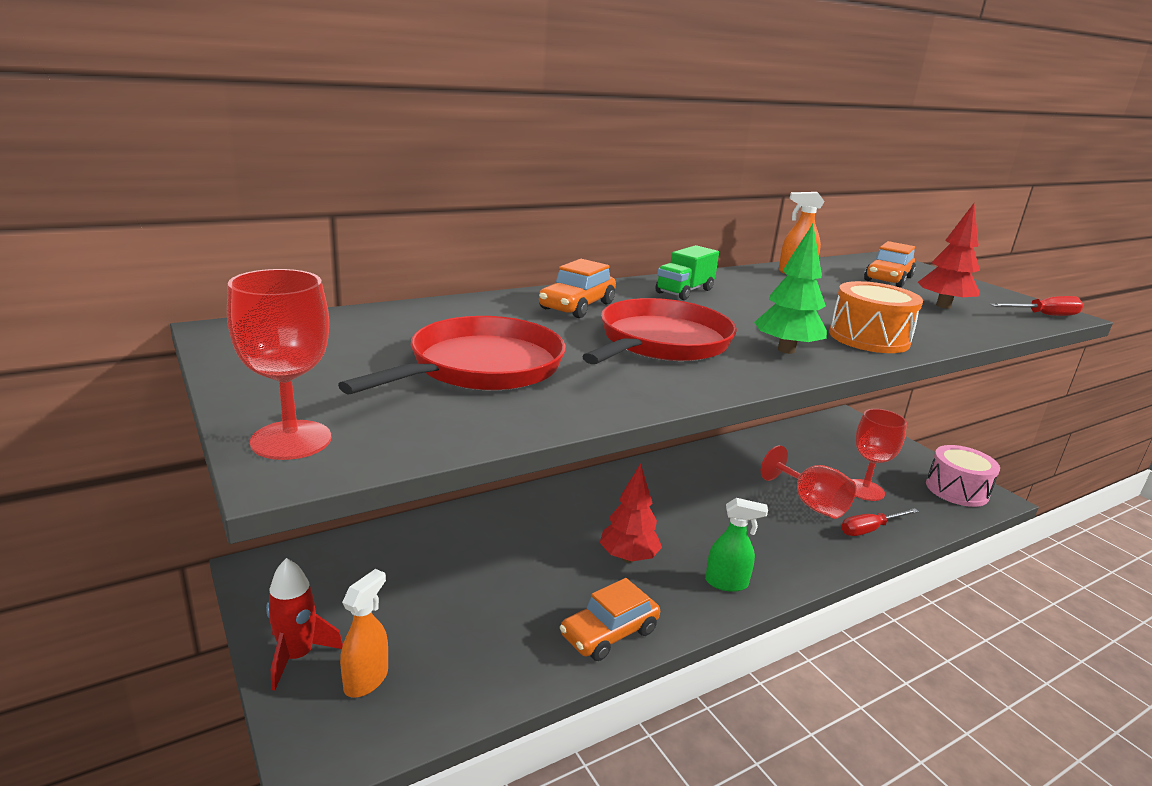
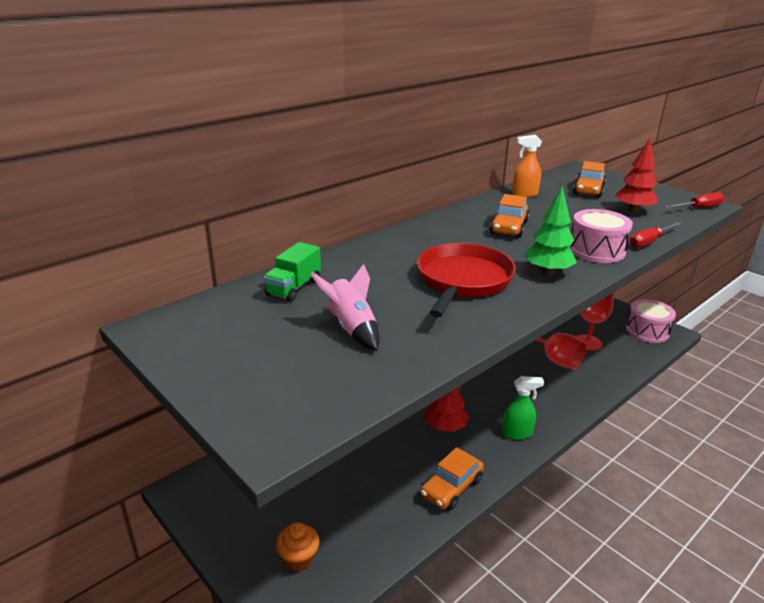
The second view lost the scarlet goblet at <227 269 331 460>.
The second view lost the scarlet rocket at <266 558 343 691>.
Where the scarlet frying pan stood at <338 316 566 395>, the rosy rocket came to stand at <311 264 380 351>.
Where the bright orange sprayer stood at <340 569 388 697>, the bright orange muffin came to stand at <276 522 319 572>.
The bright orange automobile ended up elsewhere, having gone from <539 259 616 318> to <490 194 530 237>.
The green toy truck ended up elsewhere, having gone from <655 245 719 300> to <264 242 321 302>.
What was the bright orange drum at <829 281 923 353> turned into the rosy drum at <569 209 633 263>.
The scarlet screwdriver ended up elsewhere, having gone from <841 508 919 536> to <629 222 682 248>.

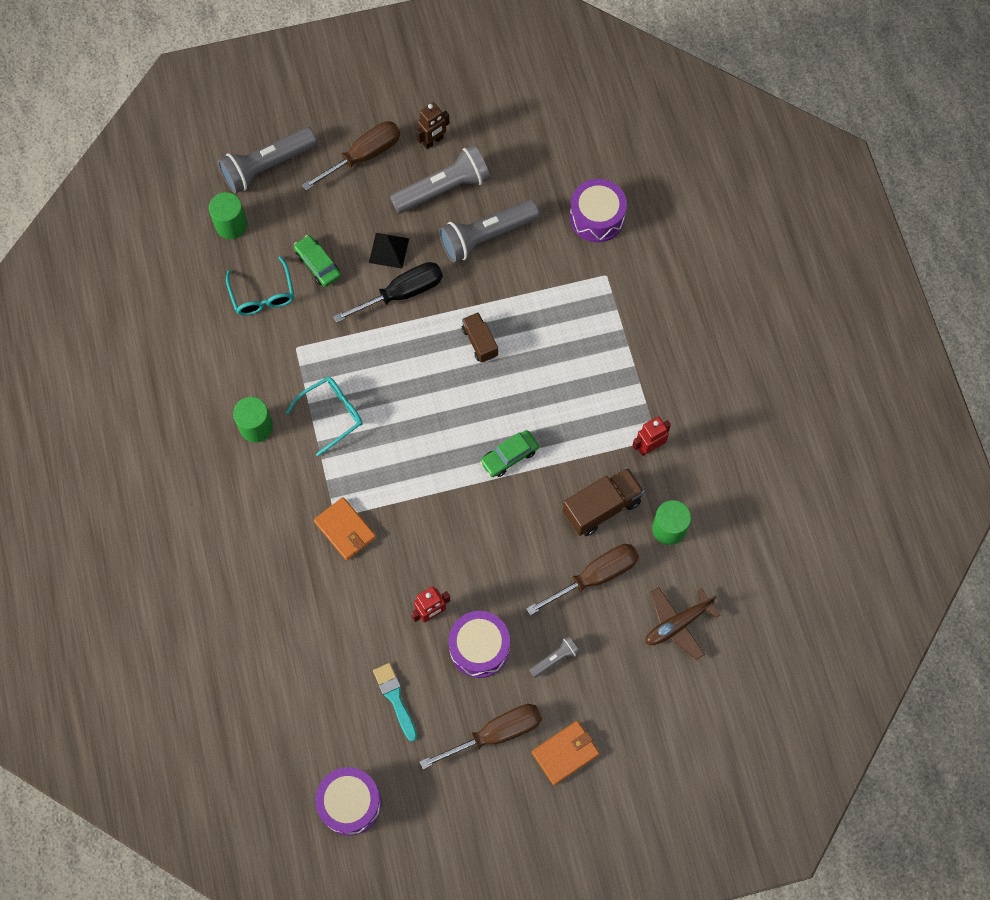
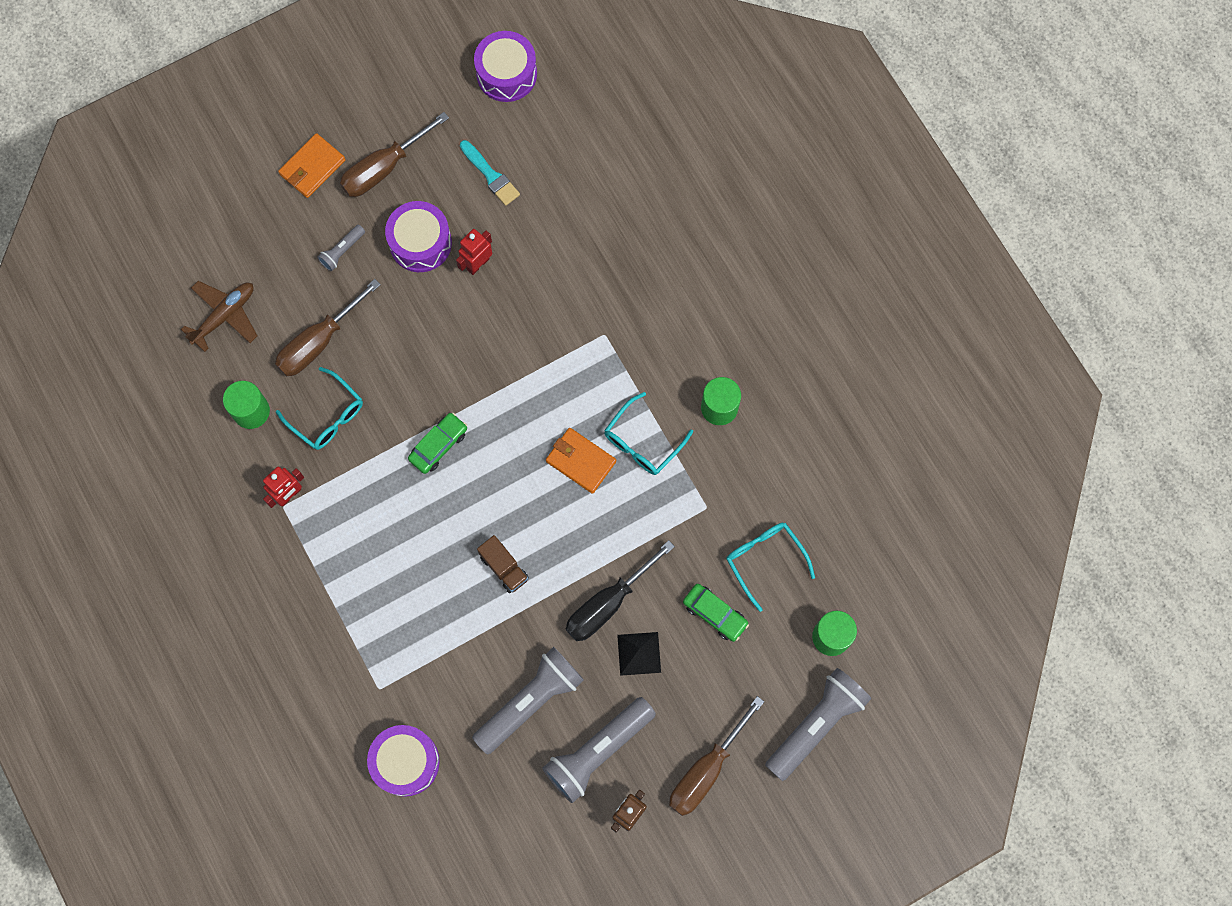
The bright orange card wallet ended up elsewhere, having gone from <314 497 376 561> to <546 428 616 494>.
Where the dark brown toy truck stood at <563 467 644 536>, the teal eyeglasses came to stand at <276 367 363 450>.

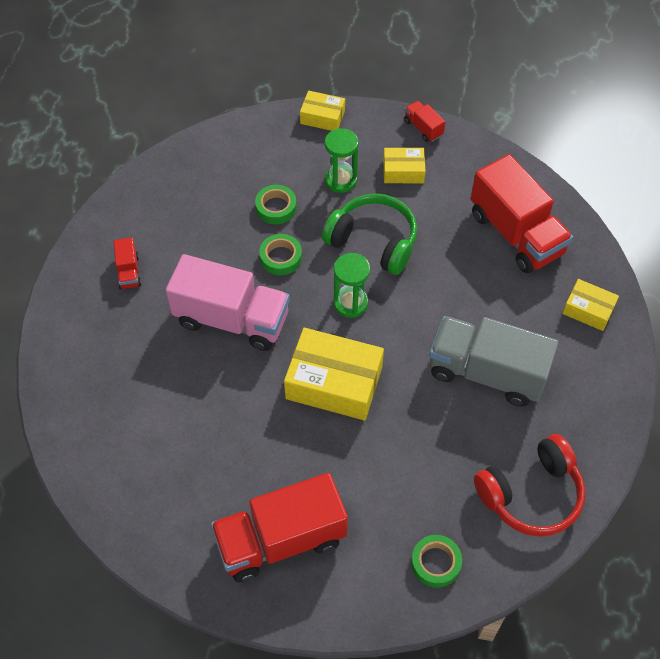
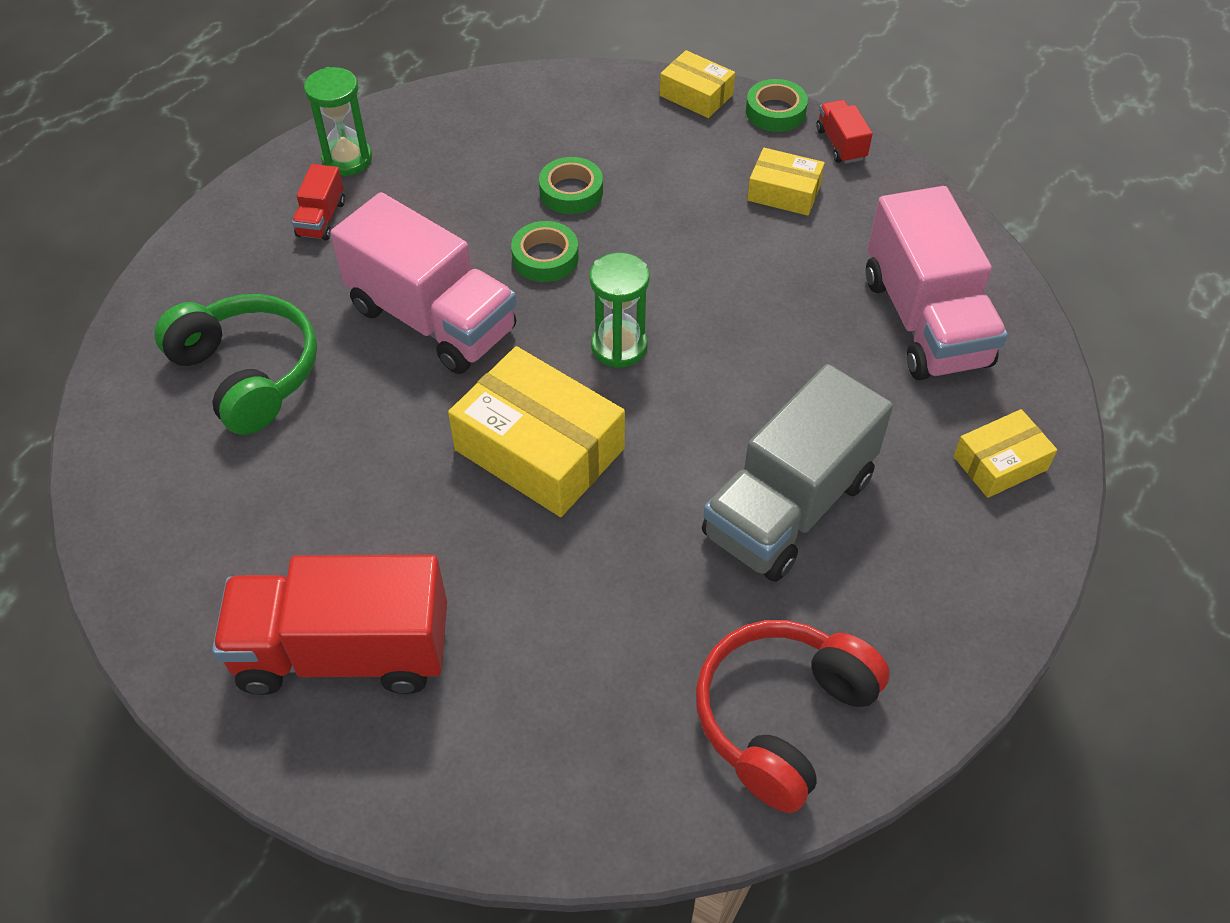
The green headphones ended up elsewhere, having gone from <322 193 417 275> to <154 294 317 435>.
The green sandglass ended up elsewhere, having gone from <325 128 358 193> to <304 67 372 176>.
The green roll of tape ended up elsewhere, having gone from <411 535 462 588> to <746 79 808 132>.
The ash-grey toy truck at <429 316 559 407> ended up facing another way, 90 degrees counterclockwise from before.
What was the scarlet toy truck at <471 154 573 273> turned into the rosy toy truck at <866 186 1008 380>.
The scarlet headphones at <474 434 585 537> ended up facing another way, 135 degrees clockwise from before.
The bright yellow package at <562 279 619 331> ended up facing another way, 75 degrees counterclockwise from before.

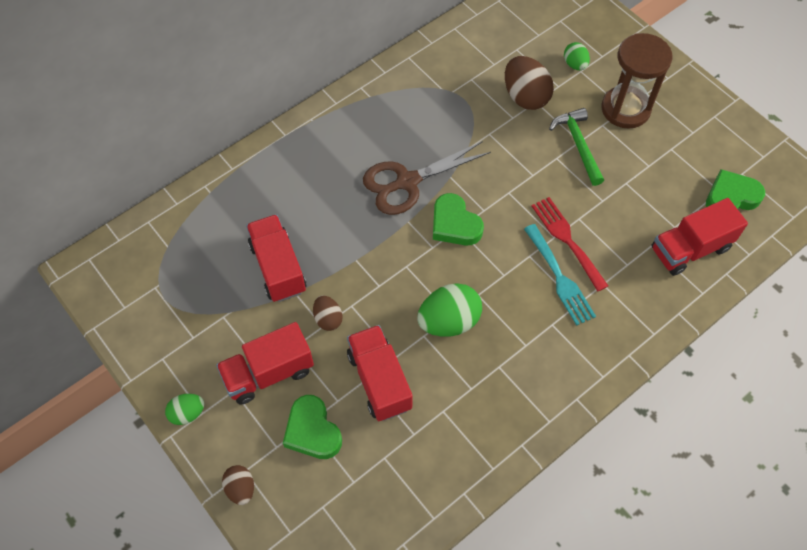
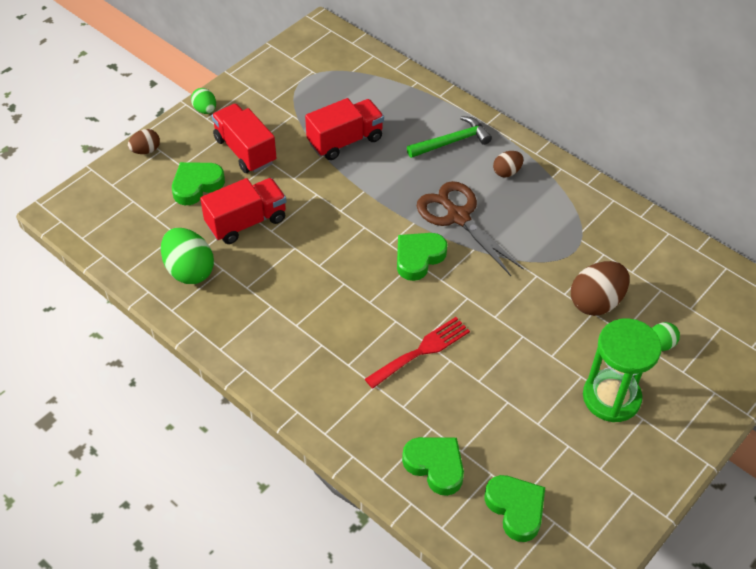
The dark brown egg shape ended up elsewhere, having gone from <313 296 343 331> to <493 151 524 177>.
The green egg shape ended up elsewhere, having gone from <417 283 482 337> to <161 228 214 284>.
The second view lost the teal dinner fork at <524 224 596 326>.
The green hammer ended up elsewhere, having gone from <549 108 604 186> to <407 116 492 158>.
What was the dark brown sandglass at <602 33 672 129> turned into the green sandglass at <583 318 662 422>.
Where the scarlet toy truck stood at <651 198 748 276>, the green love heart came to stand at <402 437 464 496>.

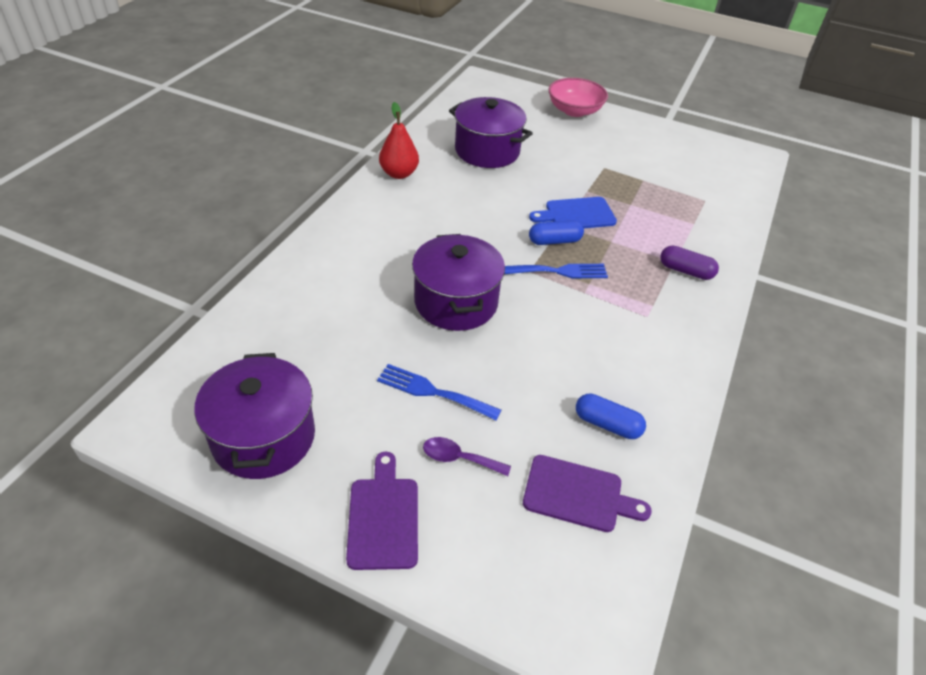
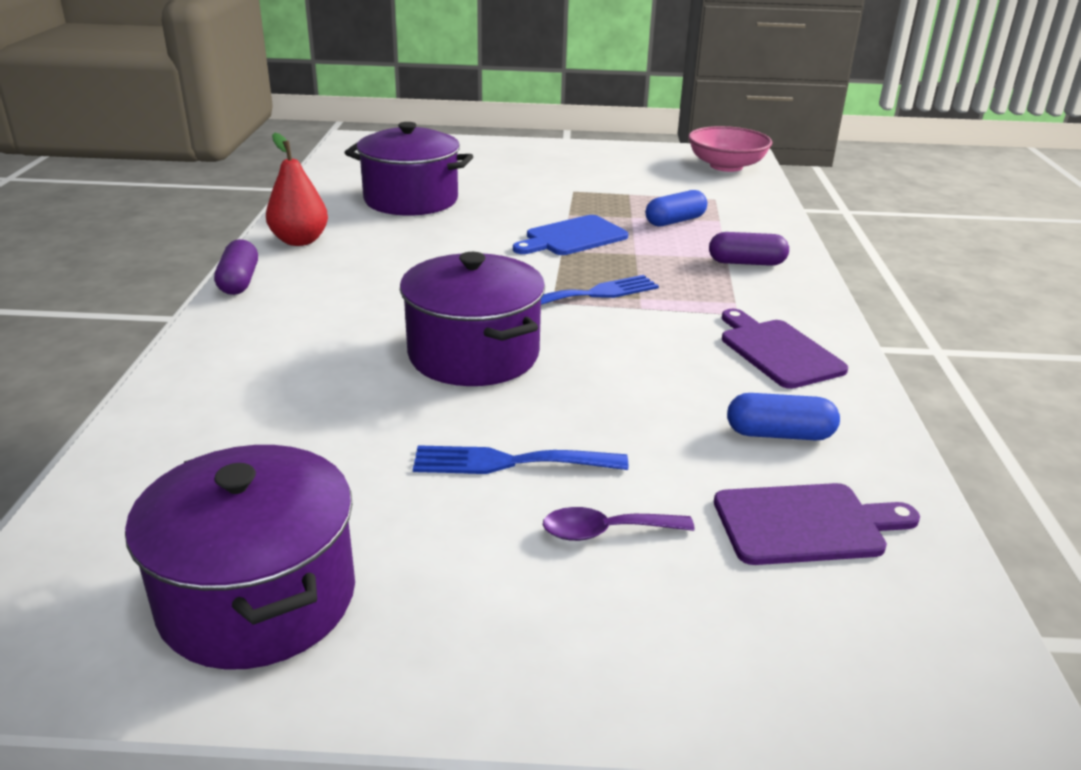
The violet chopping board ended up elsewhere, having gone from <346 452 418 570> to <722 309 848 389>.
The royal blue pill ended up elsewhere, having gone from <529 220 584 245> to <646 190 707 227>.
The rosy deep dish ended up elsewhere, having gone from <548 78 608 117> to <688 126 772 172>.
The second view gained the violet pill at <214 239 258 295>.

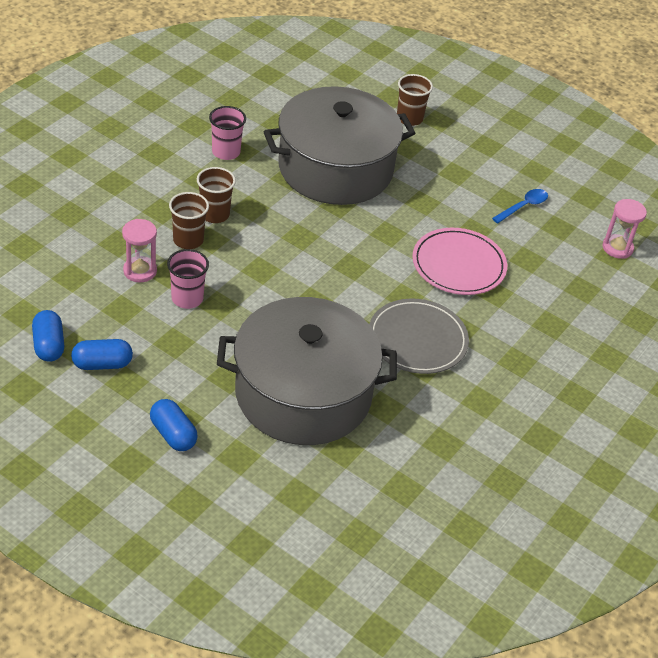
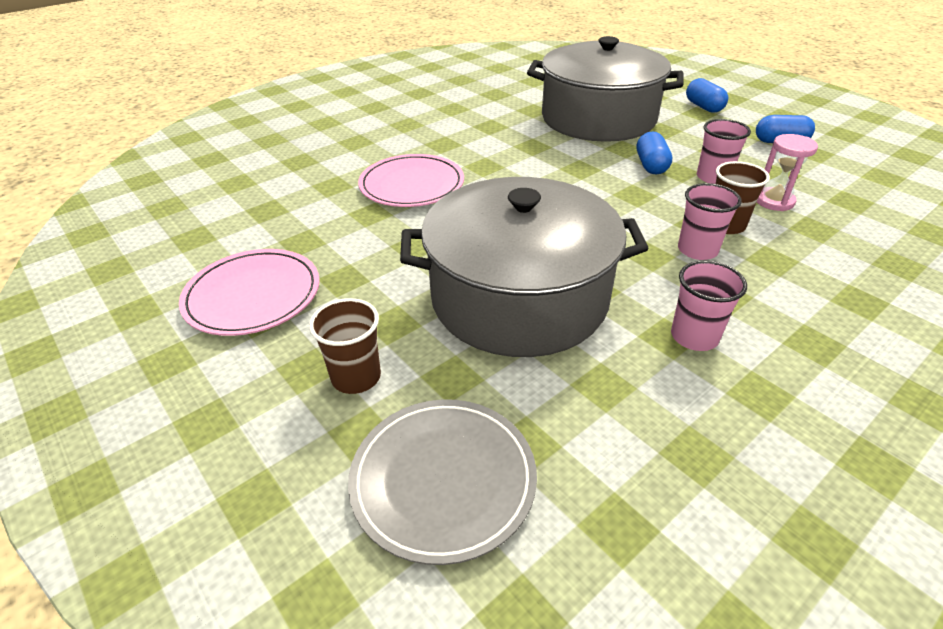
The royal blue pill ended up elsewhere, having gone from <32 310 64 362> to <637 131 672 174>.
What was the dark brown beaker at <197 167 236 223> turned into the rosy beaker at <678 183 742 260>.
The ash-grey plate ended up elsewhere, having gone from <370 298 469 374> to <348 399 537 565>.
The second view lost the royal blue tablespoon at <492 189 548 223>.
The second view lost the rosy sandglass at <603 199 647 259>.
The second view gained the rosy plate at <179 249 320 336>.

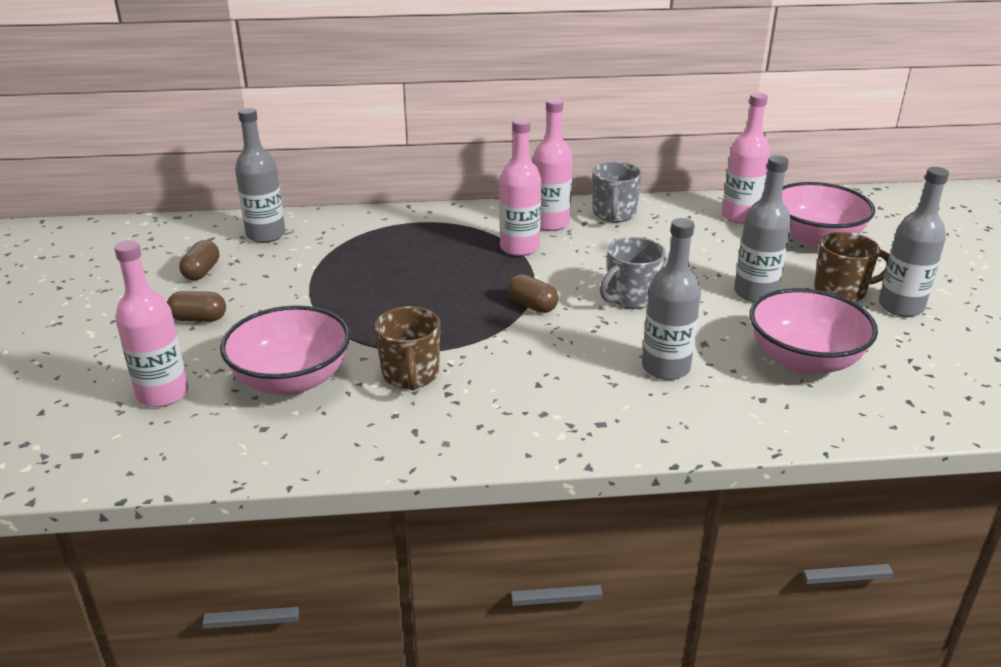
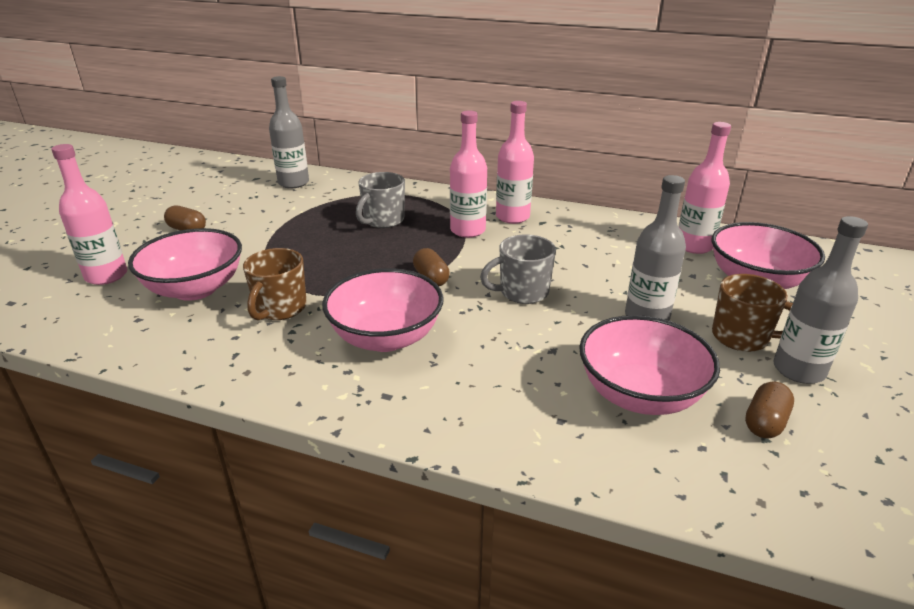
The dark brown pill ended up elsewhere, having gone from <179 240 219 280> to <745 382 794 438>.
The ash-grey tea mug ended up elsewhere, having gone from <592 162 642 222> to <356 172 405 228>.
The second view lost the ash-grey drink bottle at <642 218 701 380>.
The second view gained the rosy deep dish at <322 268 443 352>.

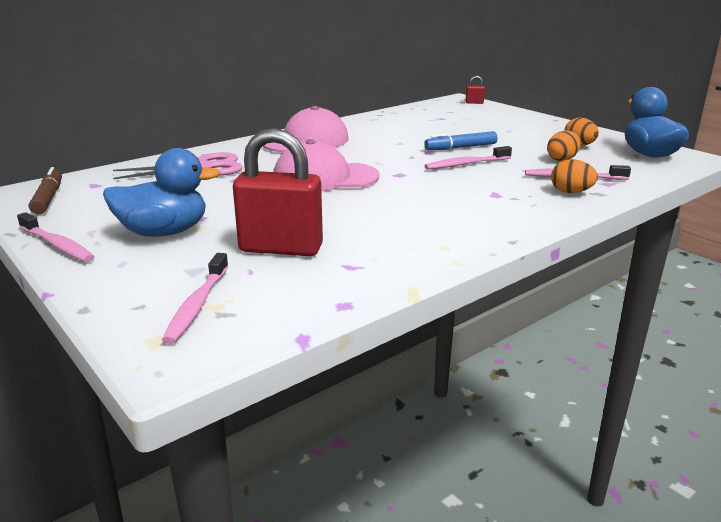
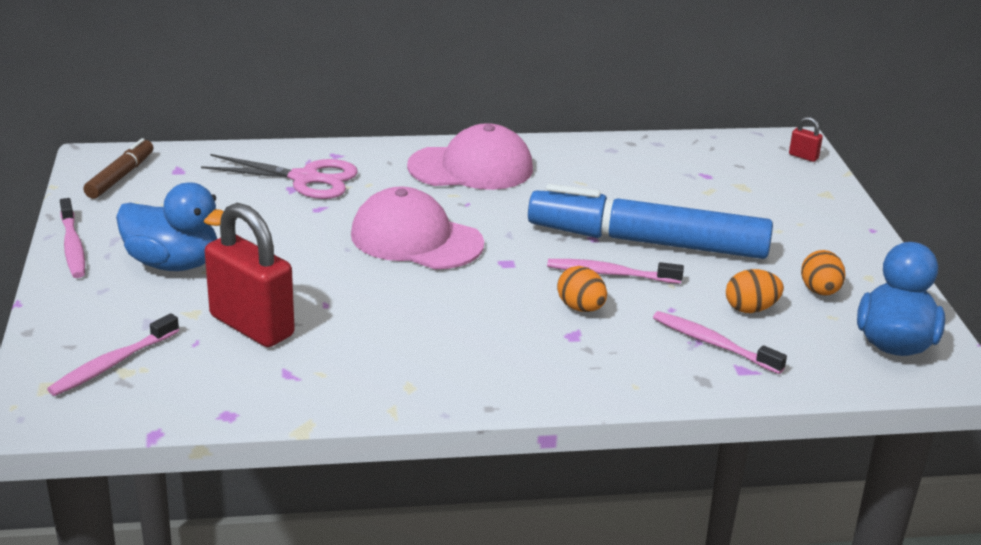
The size of the royal blue marker pen at <424 131 497 150> changed by a factor of 2.15.
The bright orange egg shape ended up elsewhere, having gone from <551 159 598 193> to <557 266 607 312>.

